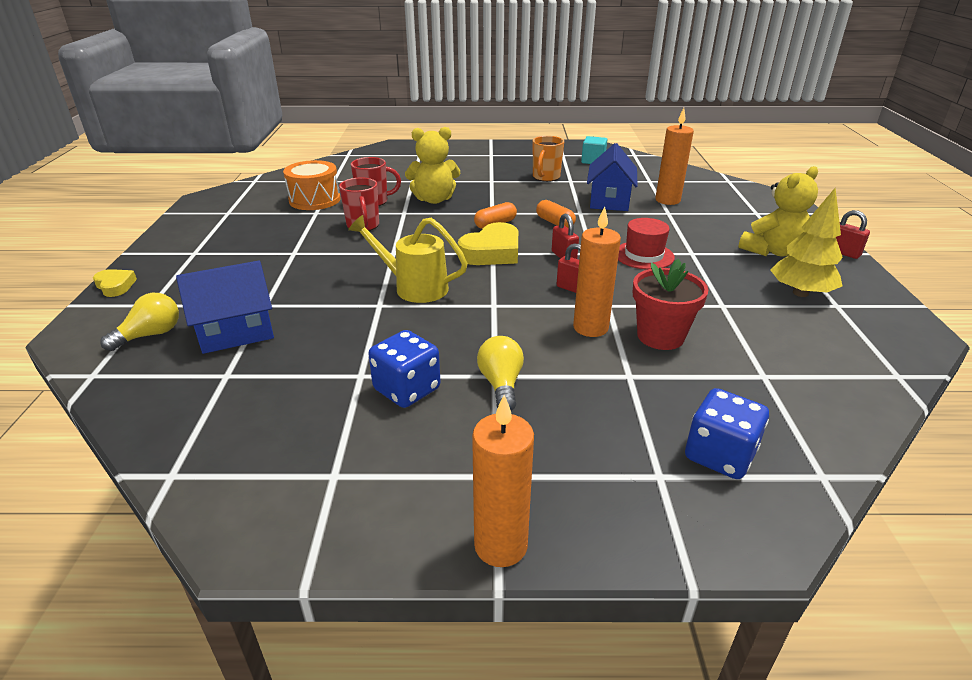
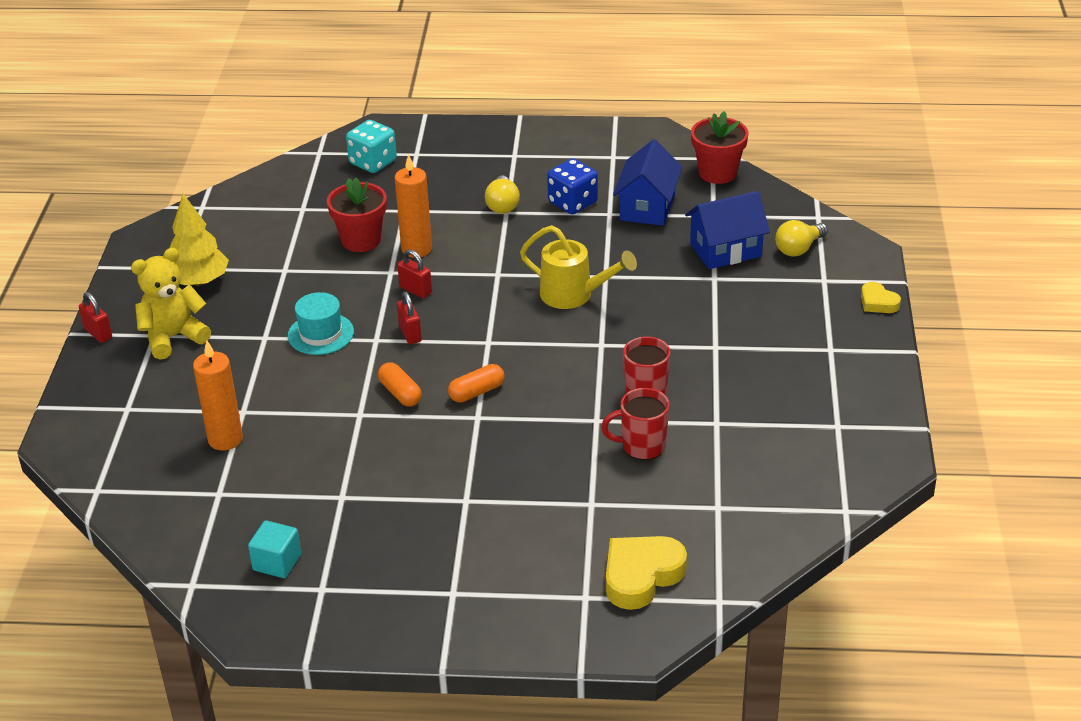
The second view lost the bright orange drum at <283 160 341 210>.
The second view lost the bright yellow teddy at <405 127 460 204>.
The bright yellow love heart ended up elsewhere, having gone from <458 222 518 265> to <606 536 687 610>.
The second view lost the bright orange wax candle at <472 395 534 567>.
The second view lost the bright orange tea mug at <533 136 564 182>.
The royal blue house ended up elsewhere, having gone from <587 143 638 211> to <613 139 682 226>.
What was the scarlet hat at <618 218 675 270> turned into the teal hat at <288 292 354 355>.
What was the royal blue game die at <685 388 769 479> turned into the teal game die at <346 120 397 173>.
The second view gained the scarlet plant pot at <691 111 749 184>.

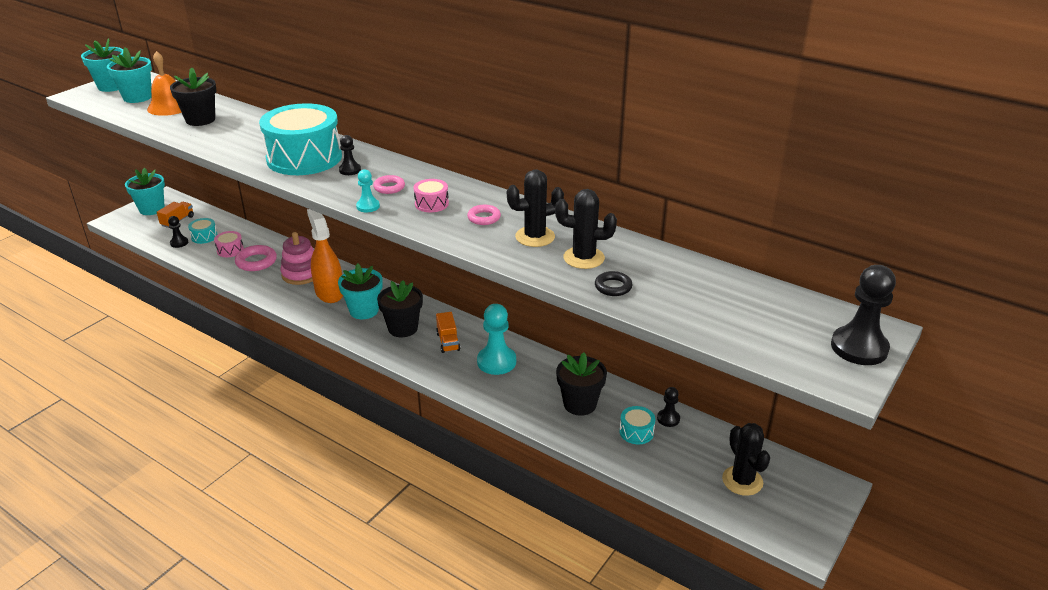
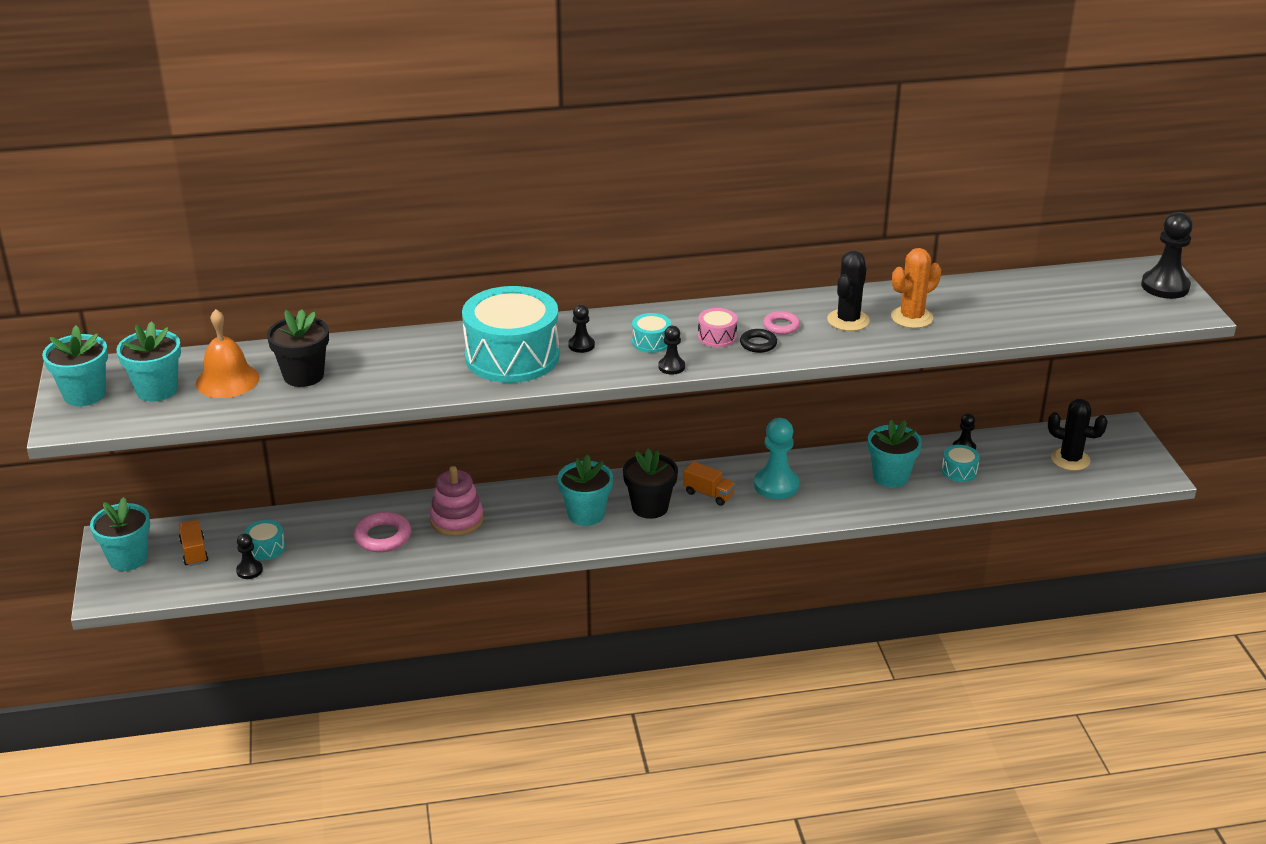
The second view lost the rosy drum at <214 231 244 257>.
The second view lost the bright orange sprayer at <307 209 343 303>.
What was the teal pawn at <356 169 380 212> turned into the black pawn at <658 326 685 375>.
Where the rosy torus stood at <373 175 405 194>, the teal drum came to stand at <632 313 671 353>.
What was the black saguaro cactus at <555 189 617 269> turned into the bright orange saguaro cactus at <891 248 941 328>.
What was the black plant pot at <556 352 607 416> turned into the teal plant pot at <868 420 922 488>.
The black torus ended up elsewhere, having gone from <595 271 632 296> to <740 329 777 353>.

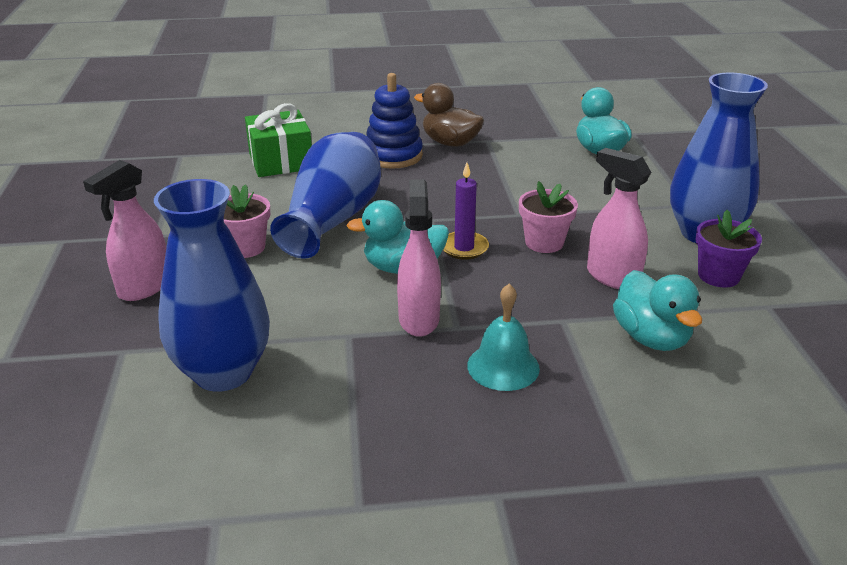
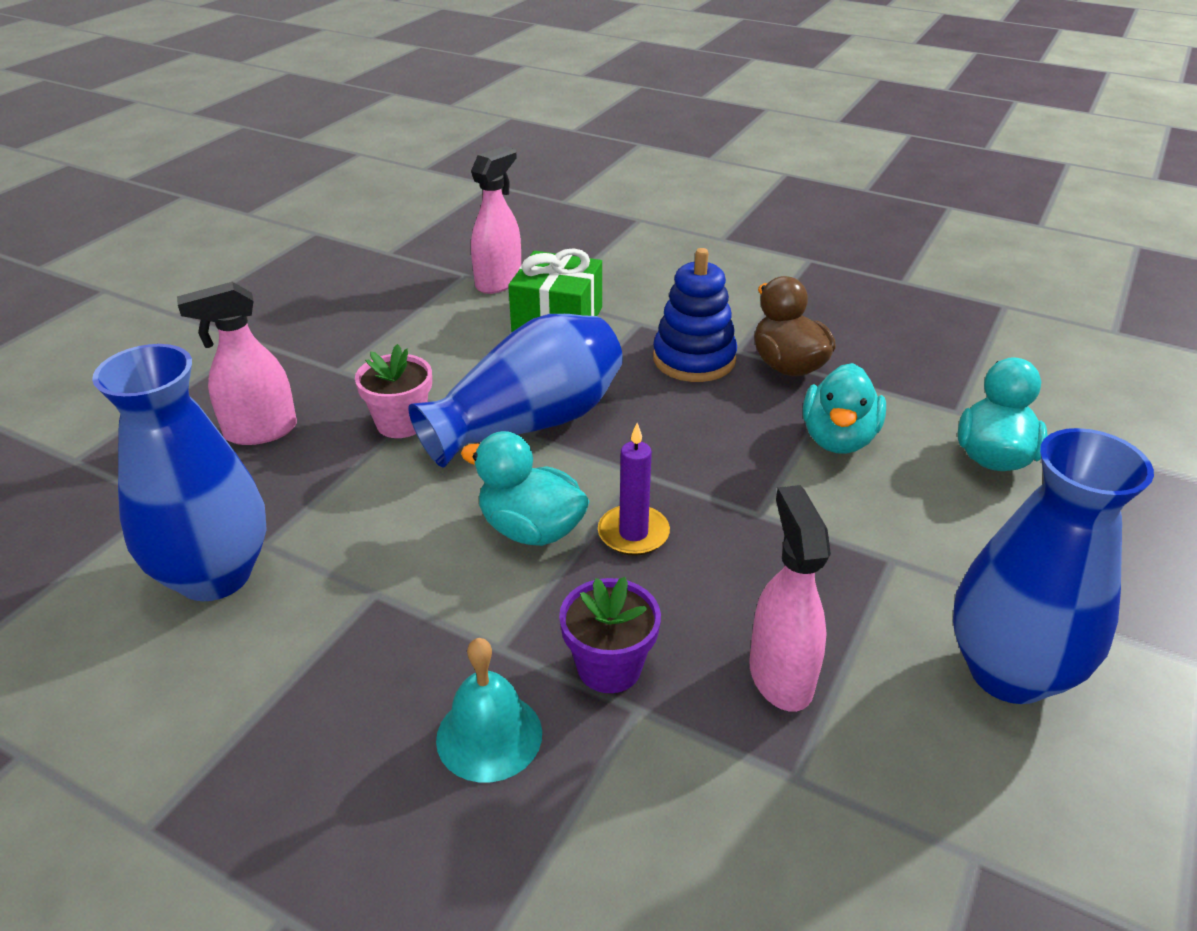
The rosy sprayer ended up elsewhere, having gone from <397 179 441 337> to <471 146 521 294>.
The second view lost the rosy plant pot at <519 181 578 253>.
The teal rubber duck ended up elsewhere, having gone from <613 270 702 351> to <803 363 886 454>.
The violet plant pot ended up elsewhere, having gone from <695 210 762 288> to <559 577 661 693>.

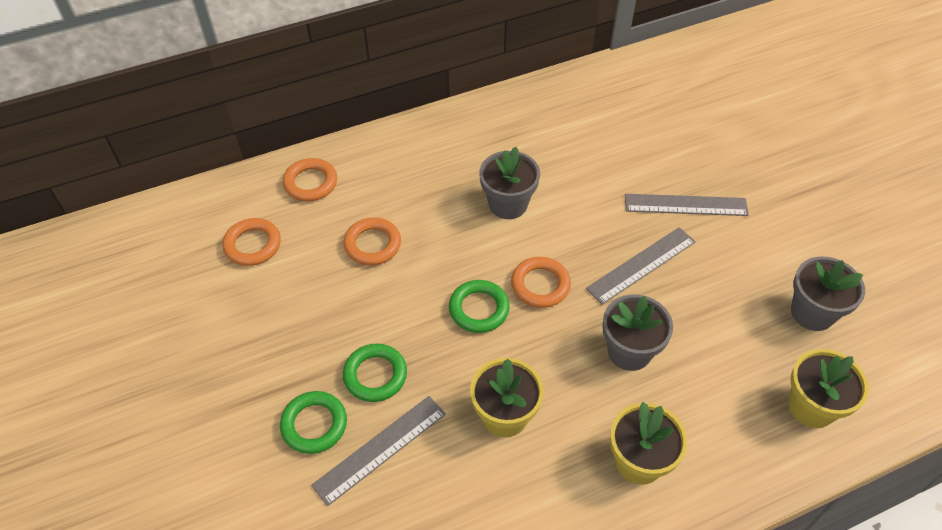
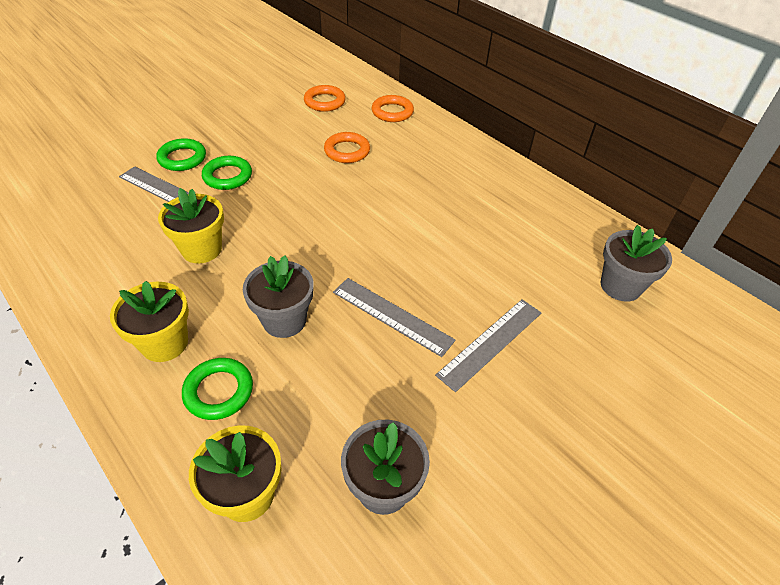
The green torus ended up elsewhere, having gone from <449 280 510 333> to <182 358 253 420>.
The ash-grey plant pot ended up elsewhere, having gone from <479 147 540 219> to <600 225 672 302>.
The second view lost the bright orange torus at <511 257 571 308>.
The ash-grey ruler at <625 194 749 216> ended up facing another way, 60 degrees clockwise from before.

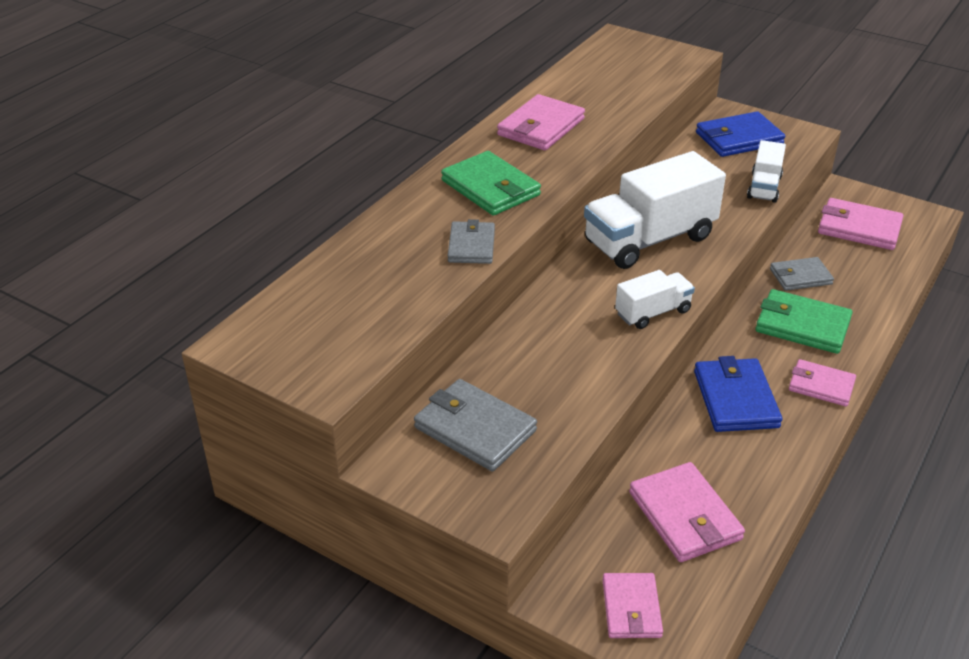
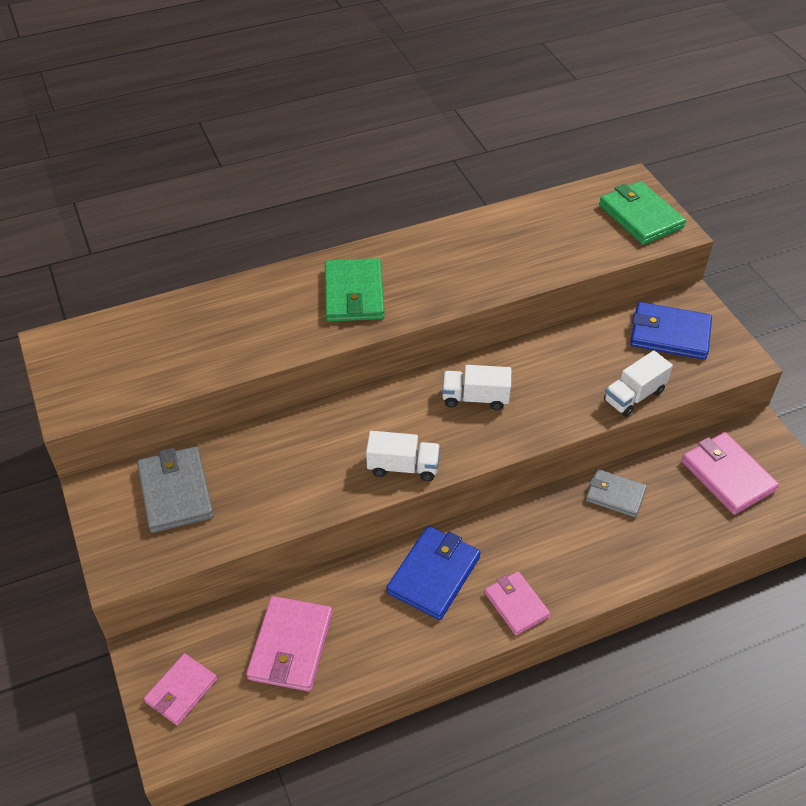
The second view lost the ash-grey card wallet at <448 219 495 264>.
The second view lost the rosy card wallet at <497 94 585 150>.
The size of the snow-white toy truck at <584 151 726 269> changed by a factor of 0.52.
The green card wallet ended up elsewhere, having gone from <755 289 853 354> to <599 181 686 245>.

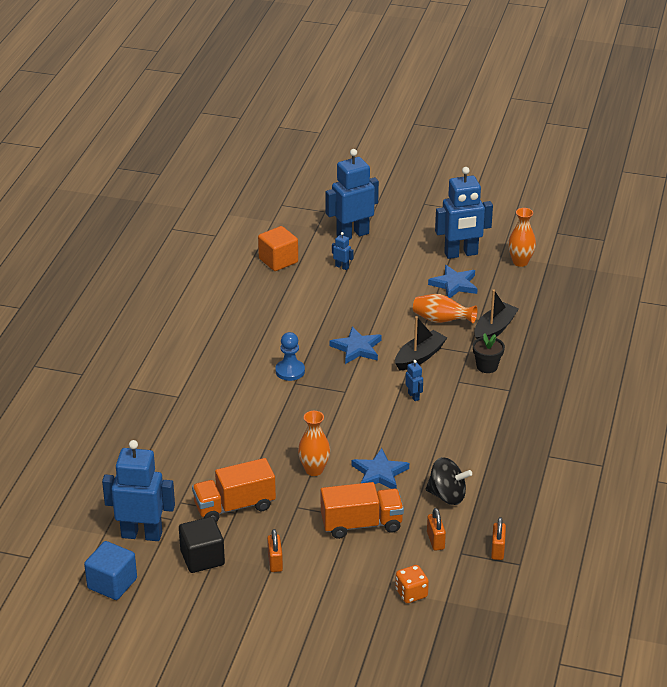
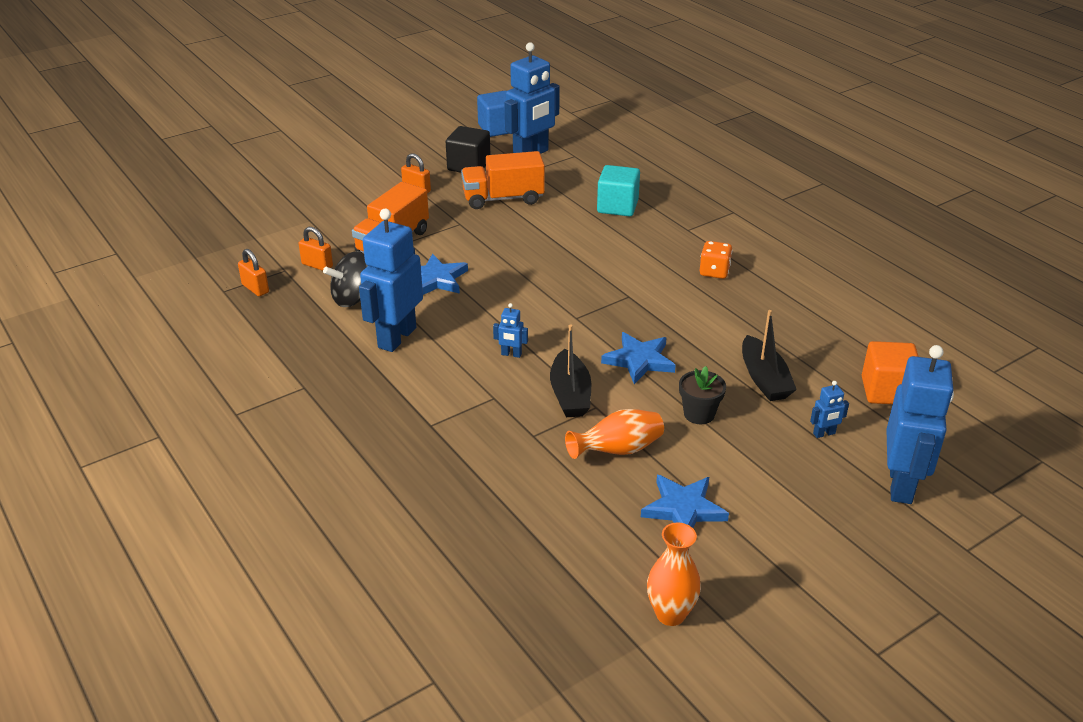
The bright orange toy truck at <192 458 276 522> ended up facing another way, 120 degrees counterclockwise from before.
The second view lost the royal blue pawn at <275 332 305 381>.
The second view lost the bright orange tall vase at <298 411 330 476>.
The bright orange game die ended up elsewhere, having gone from <395 565 429 603> to <700 241 732 279>.
The royal blue robot ended up elsewhere, having gone from <435 167 493 259> to <359 209 423 352>.
The black plant pot ended up elsewhere, having gone from <473 333 505 373> to <679 366 726 424>.
The black toy boat ended up elsewhere, having gone from <474 289 519 339> to <742 310 797 401>.
The second view gained the teal block at <597 165 640 217>.

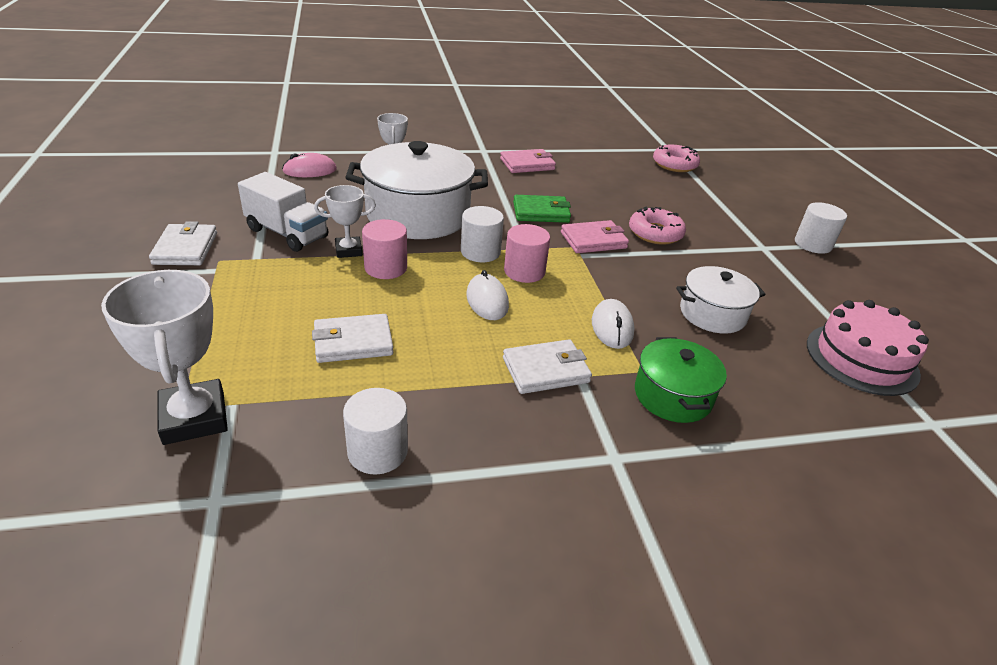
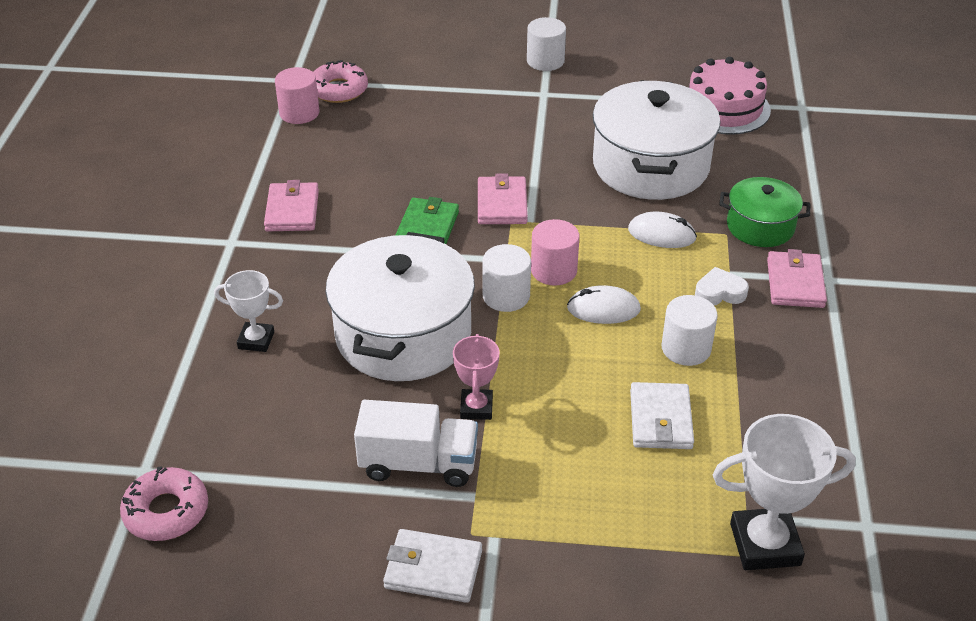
The snow-white toy truck at <238 172 328 252> ended up facing another way, 45 degrees clockwise from before.
The second view lost the rosy PC mouse at <282 153 337 177>.
What was the snow-white award cup at <314 185 376 258> turned into the rosy award cup at <453 334 500 420>.
The snow-white cylinder ended up elsewhere, having gone from <343 388 408 475> to <662 295 718 366>.
The rosy cylinder ended up elsewhere, having gone from <362 219 407 279> to <275 67 319 124>.
Where the snow-white card wallet stood at <503 339 592 394>, the snow-white love heart came to stand at <695 267 749 306>.
The rosy donut ended up elsewhere, having gone from <629 206 686 245> to <120 466 208 541>.
The size of the snow-white stockpot at <676 266 766 333> changed by a factor of 1.82.
The second view gained the rosy card wallet at <767 249 827 308>.

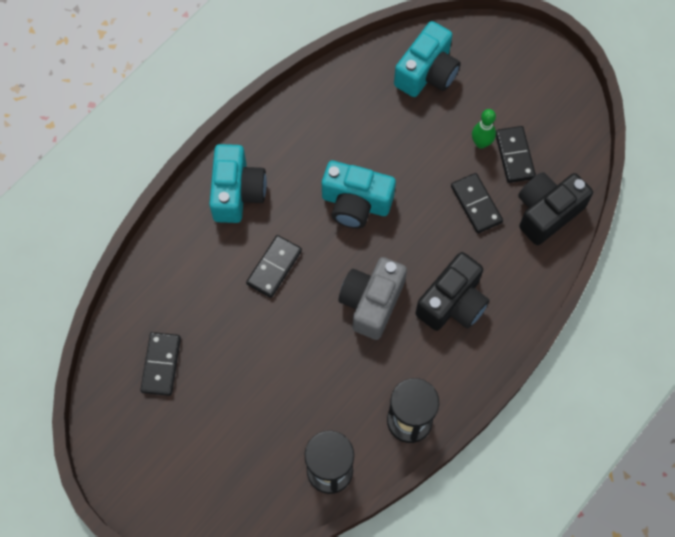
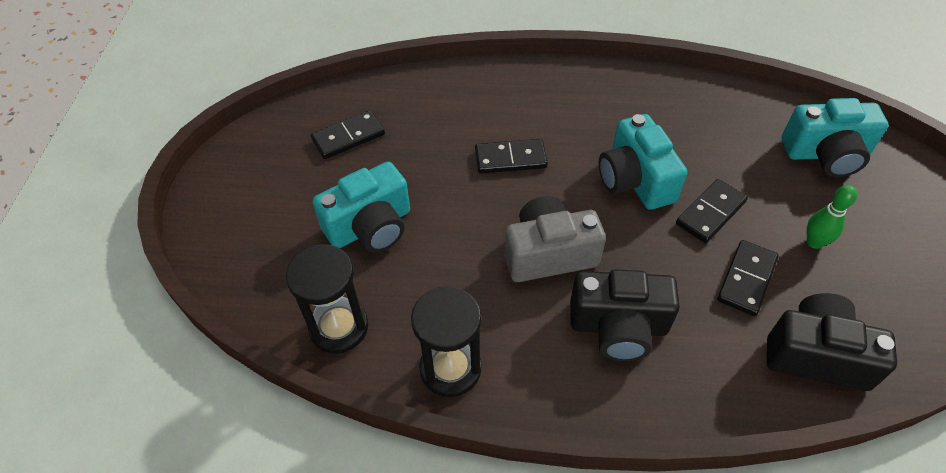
The teal photo camera ended up elsewhere, having gone from <209 144 267 223> to <312 162 410 253>.
The black domino piece ended up elsewhere, having gone from <496 126 536 183> to <676 179 748 243>.

